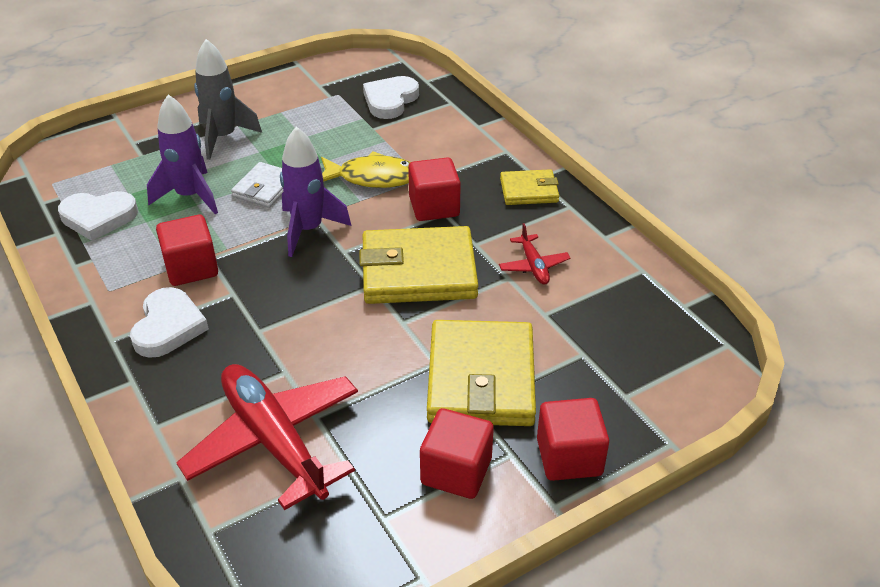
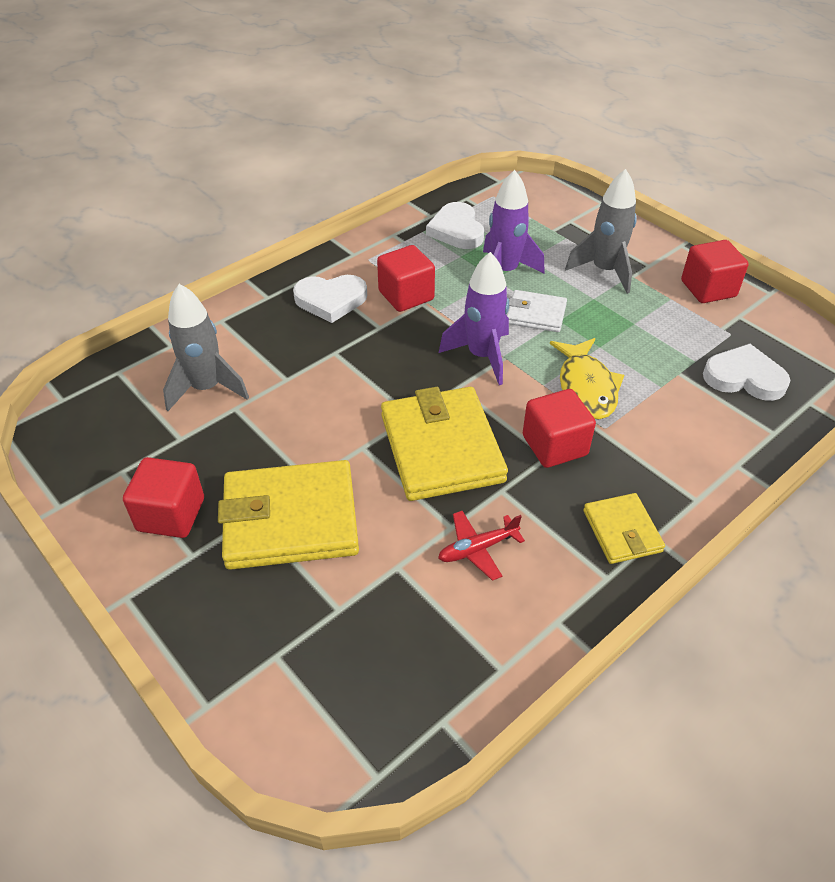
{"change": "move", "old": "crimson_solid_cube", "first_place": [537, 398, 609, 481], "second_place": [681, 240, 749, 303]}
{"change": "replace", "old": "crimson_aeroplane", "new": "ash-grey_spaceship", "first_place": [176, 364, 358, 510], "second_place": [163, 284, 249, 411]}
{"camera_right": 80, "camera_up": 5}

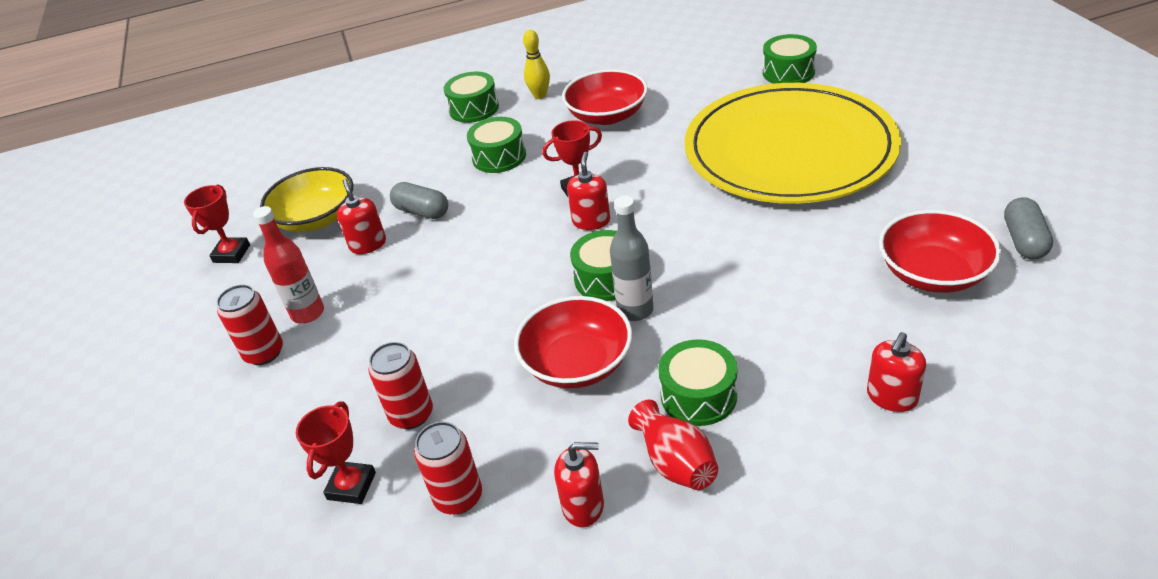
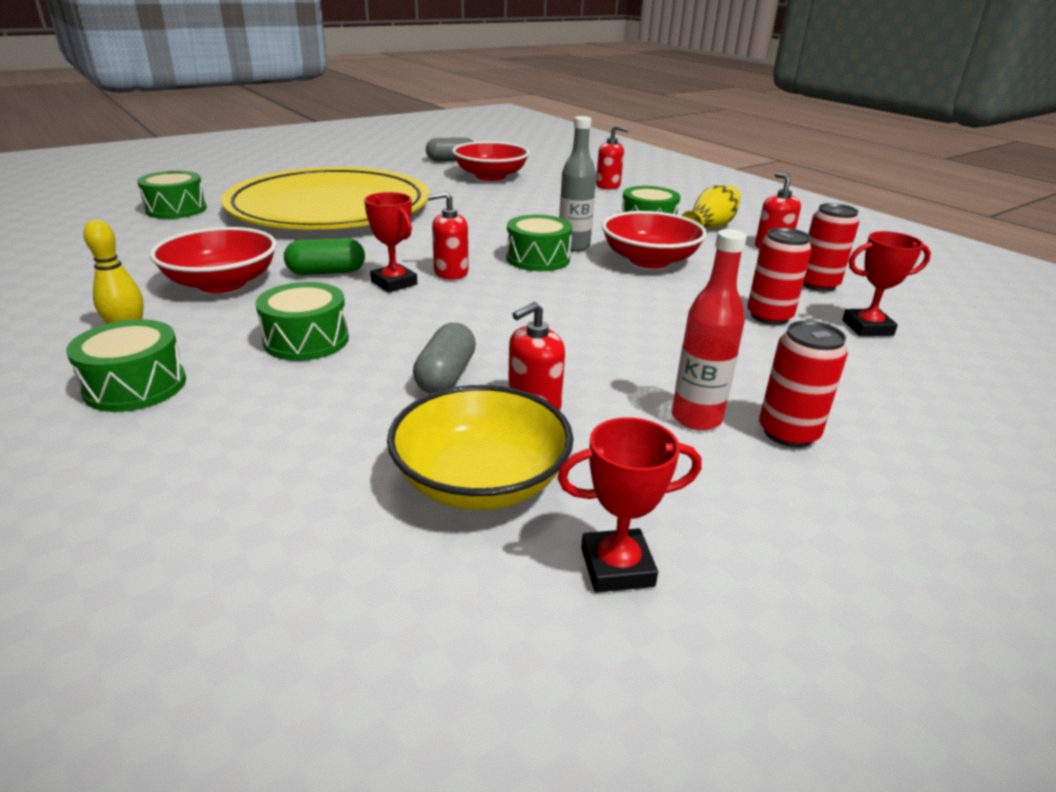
{"change": "insert", "new": "green_capsule", "second_place": [284, 238, 365, 275]}
{"change": "recolor", "old": "crimson_vase", "new": "bright_yellow_vase", "first_place": [628, 400, 718, 490], "second_place": [682, 185, 741, 228]}
{"camera_right": -115, "camera_up": -10}

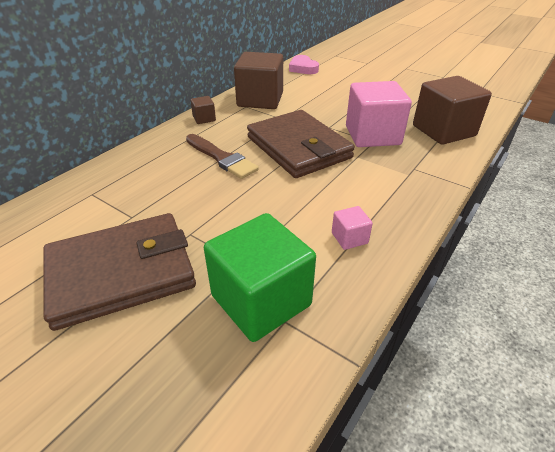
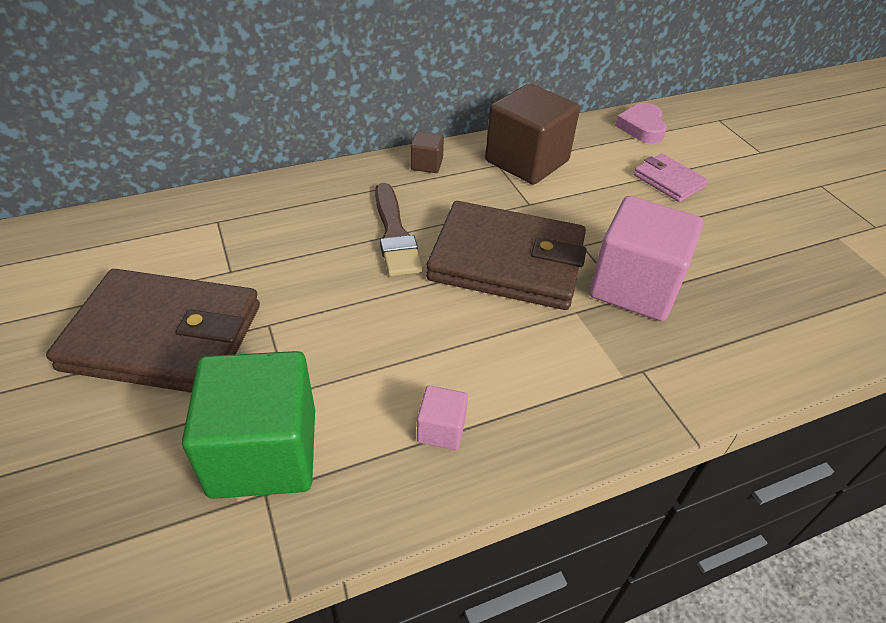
{"change": "delete", "old": "dark_brown_solid_cube", "first_place": [413, 76, 492, 145]}
{"change": "insert", "new": "rosy_card_wallet", "second_place": [633, 154, 708, 202]}
{"change": "rotate", "old": "dark_brown_card_wallet", "first_place": [247, 110, 355, 178], "second_place": [426, 201, 586, 310], "degrees": -75}
{"camera_right": 30, "camera_up": 5}

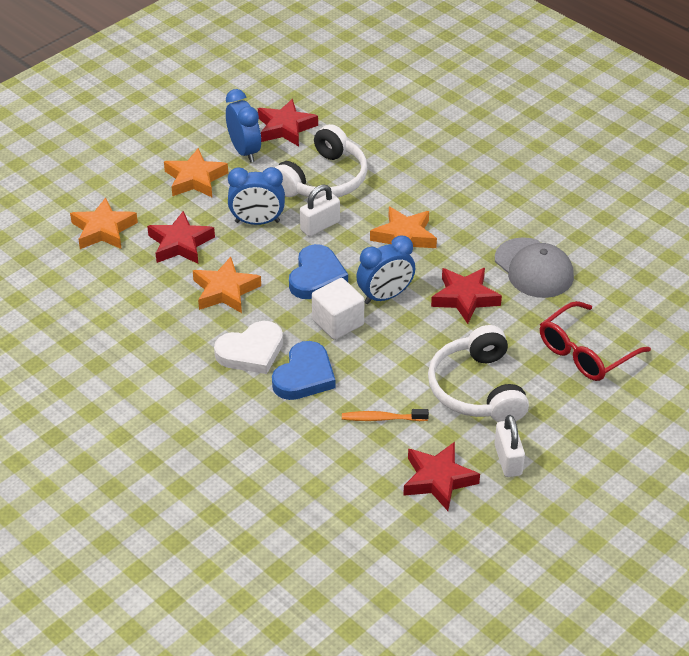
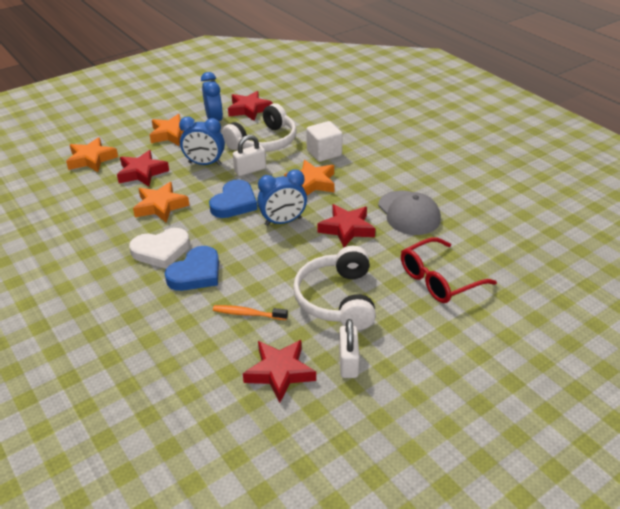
{"change": "move", "old": "snow-white_solid_cube", "first_place": [312, 278, 364, 340], "second_place": [306, 121, 343, 162]}
{"camera_right": 10, "camera_up": -5}

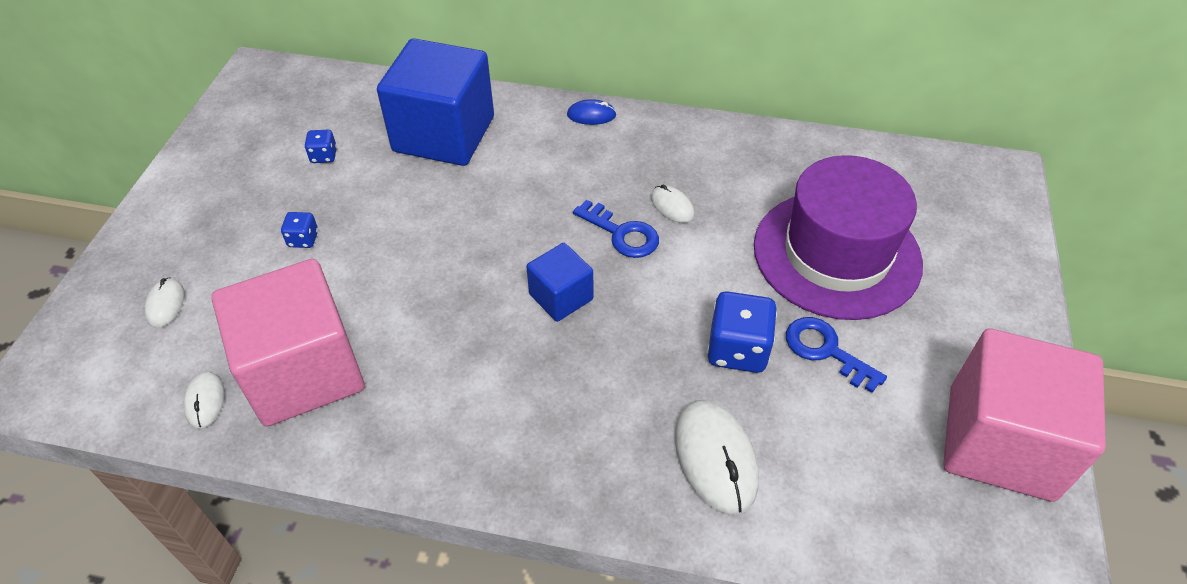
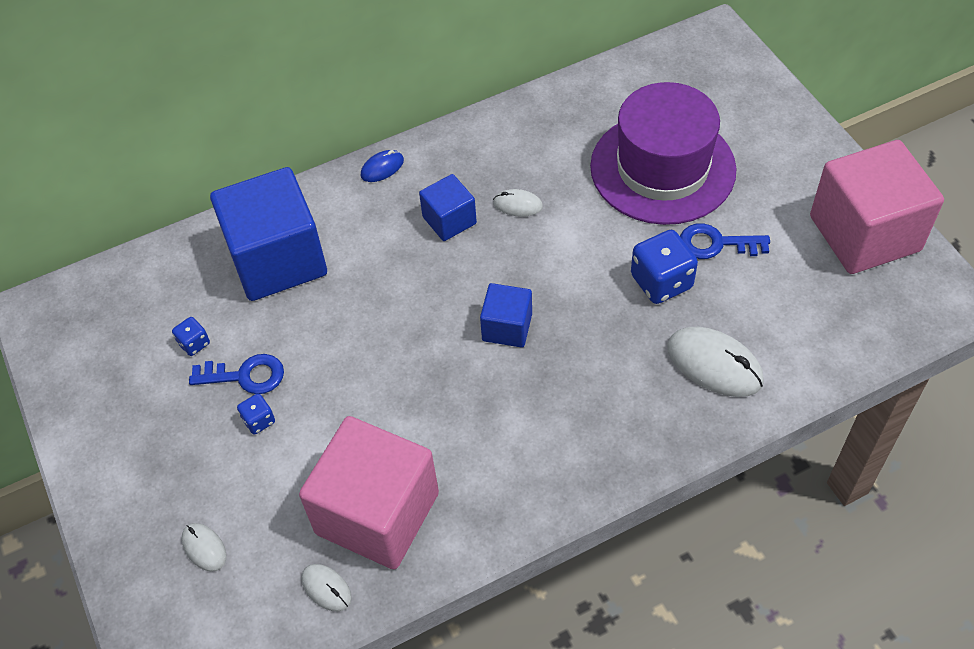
{"change": "insert", "new": "cobalt_solid_cube", "second_place": [419, 174, 477, 241]}
{"change": "move", "old": "cobalt_key", "first_place": [573, 200, 659, 258], "second_place": [189, 354, 284, 394]}
{"camera_right": -35, "camera_up": 5}

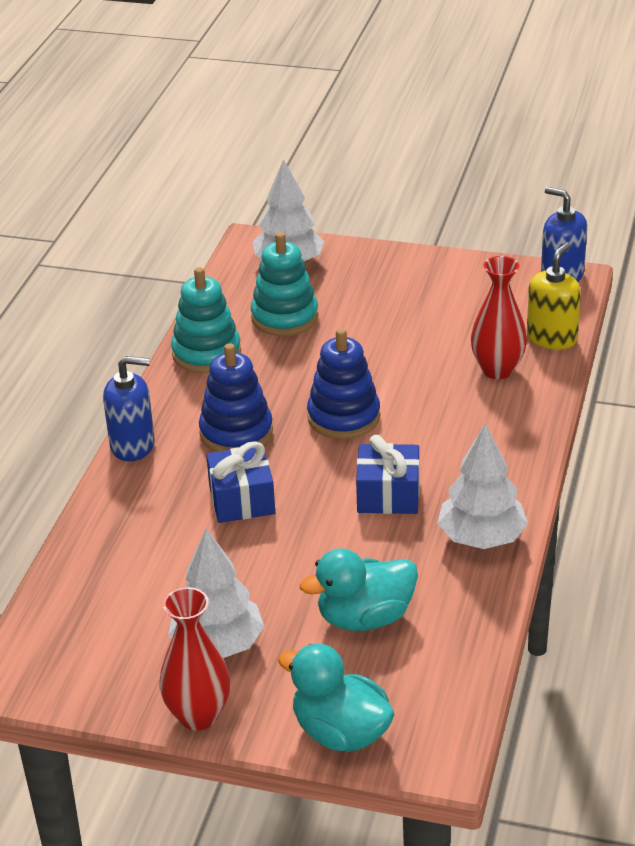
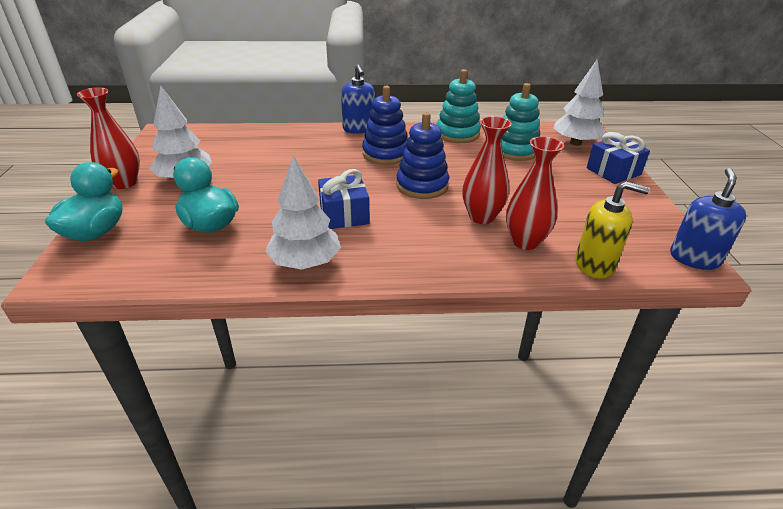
{"change": "insert", "new": "crimson_vase", "second_place": [463, 116, 512, 224]}
{"change": "move", "old": "cobalt_wrapped_gift", "first_place": [206, 441, 275, 523], "second_place": [587, 132, 650, 184]}
{"camera_right": 70, "camera_up": 0}

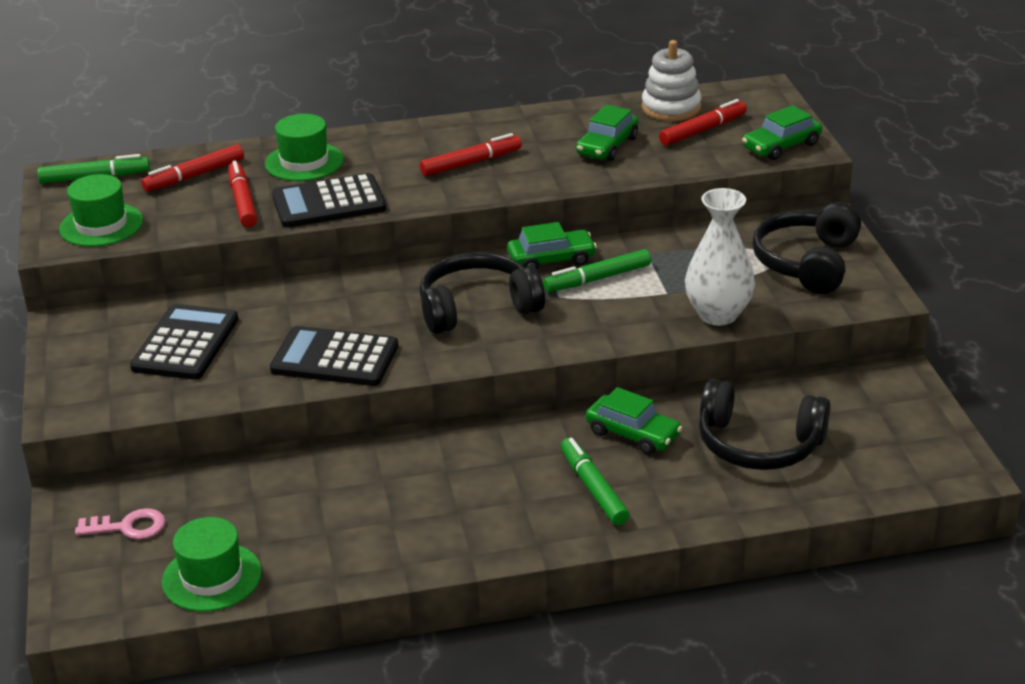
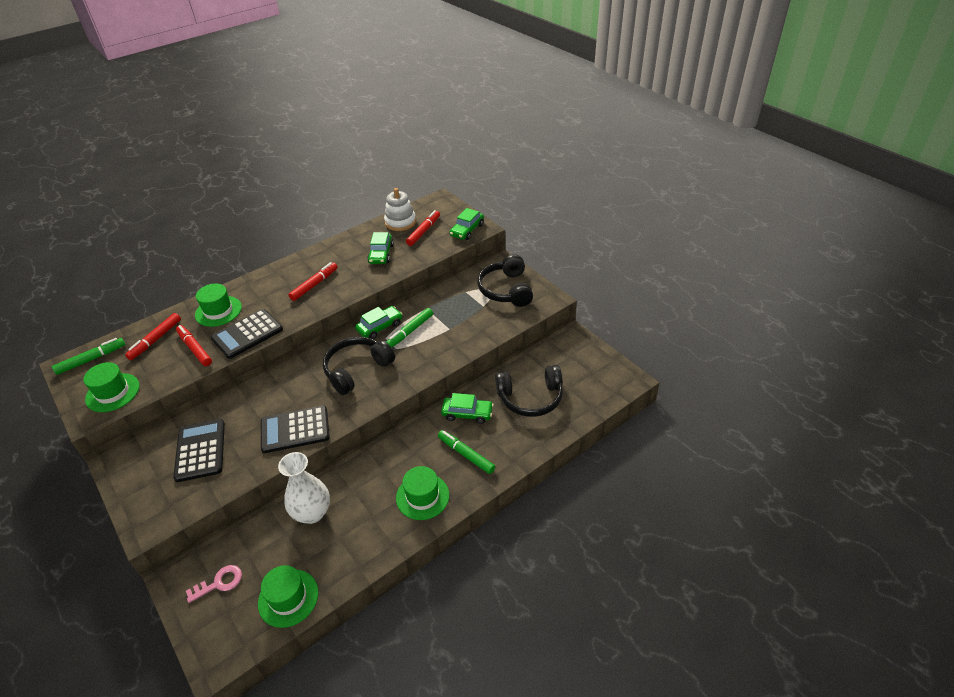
{"change": "insert", "new": "green_hat", "second_place": [396, 466, 449, 520]}
{"change": "move", "old": "snow-white_vase", "first_place": [685, 188, 755, 326], "second_place": [278, 452, 330, 524]}
{"camera_right": -25, "camera_up": 10}

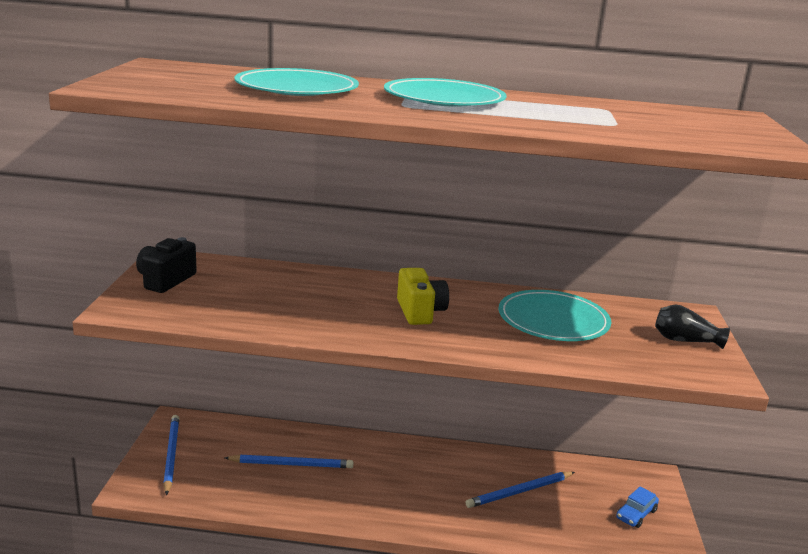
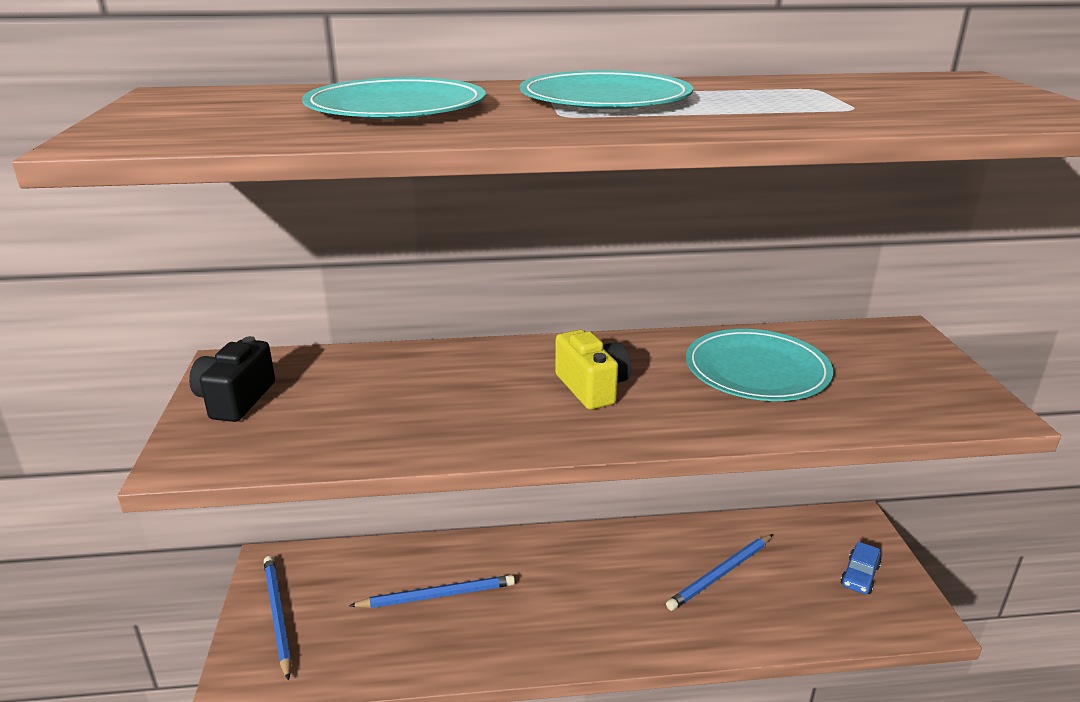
{"change": "delete", "old": "ebony_vase", "first_place": [655, 305, 730, 349]}
{"camera_right": -10, "camera_up": 5}

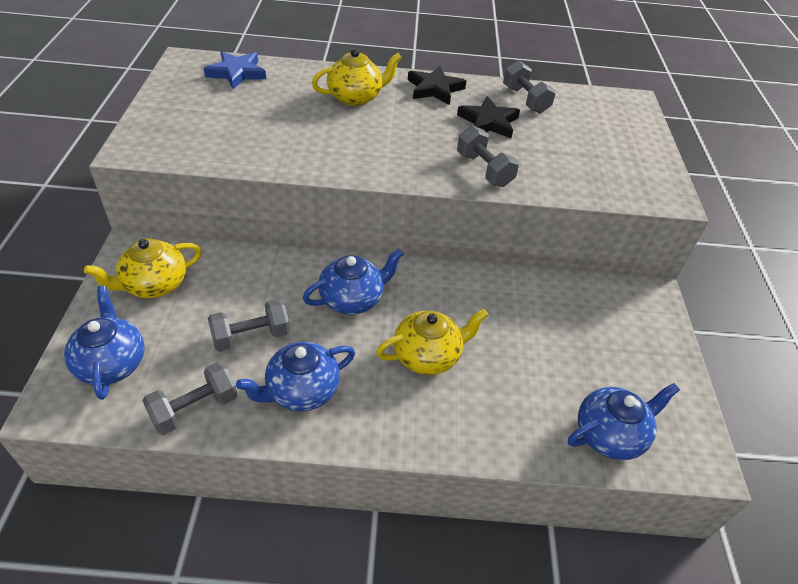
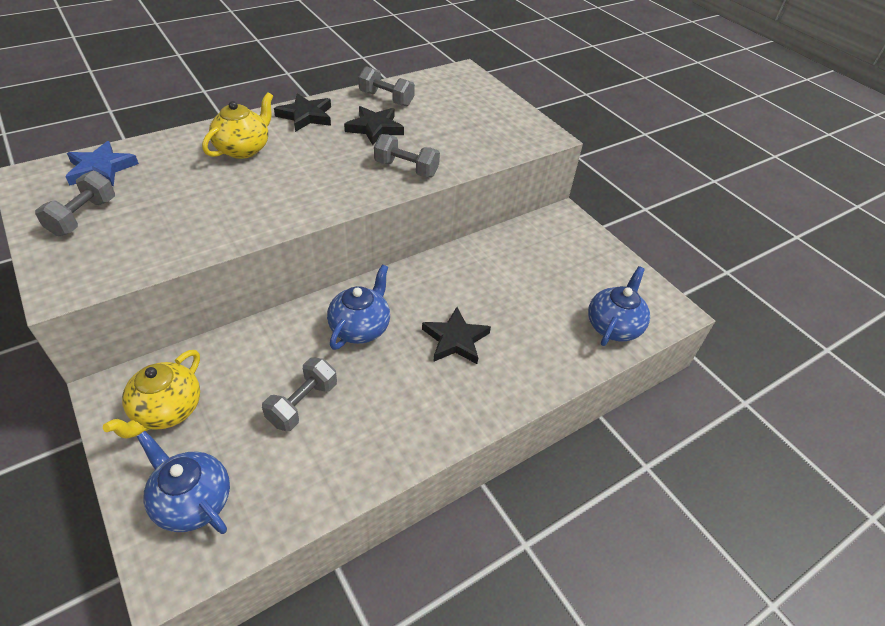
{"change": "delete", "old": "cobalt_china_teapot", "first_place": [236, 342, 355, 411]}
{"change": "move", "old": "ash-grey_dumbbell", "first_place": [143, 362, 237, 435], "second_place": [35, 171, 115, 236]}
{"change": "replace", "old": "bright_yellow_china_teapot", "new": "ebony_star_shape", "first_place": [376, 309, 488, 375], "second_place": [422, 307, 491, 364]}
{"camera_right": -35, "camera_up": 0}

